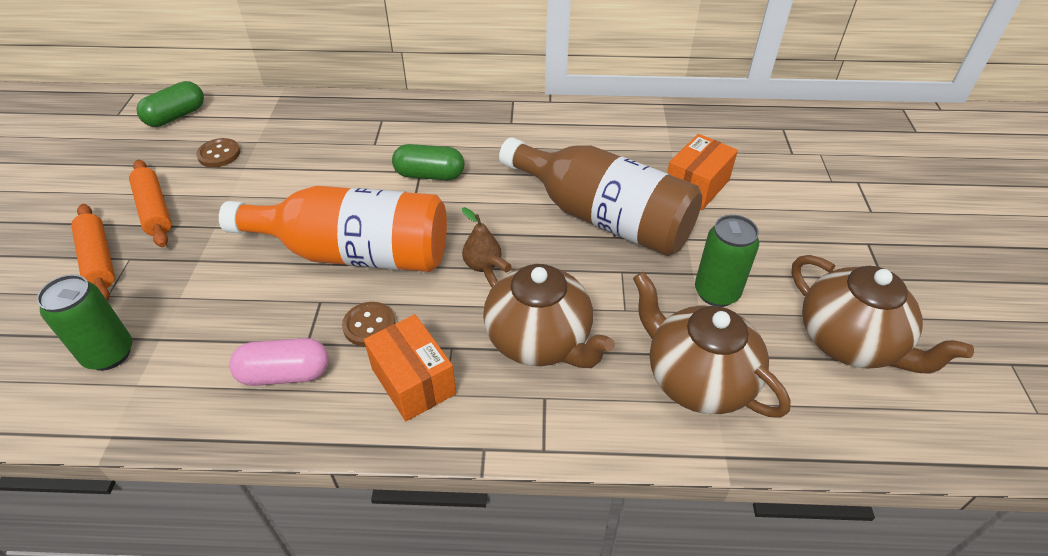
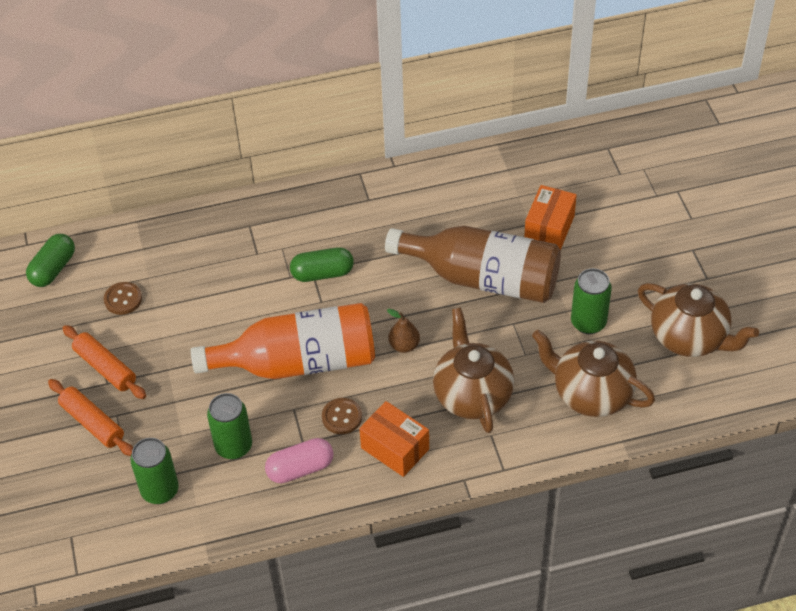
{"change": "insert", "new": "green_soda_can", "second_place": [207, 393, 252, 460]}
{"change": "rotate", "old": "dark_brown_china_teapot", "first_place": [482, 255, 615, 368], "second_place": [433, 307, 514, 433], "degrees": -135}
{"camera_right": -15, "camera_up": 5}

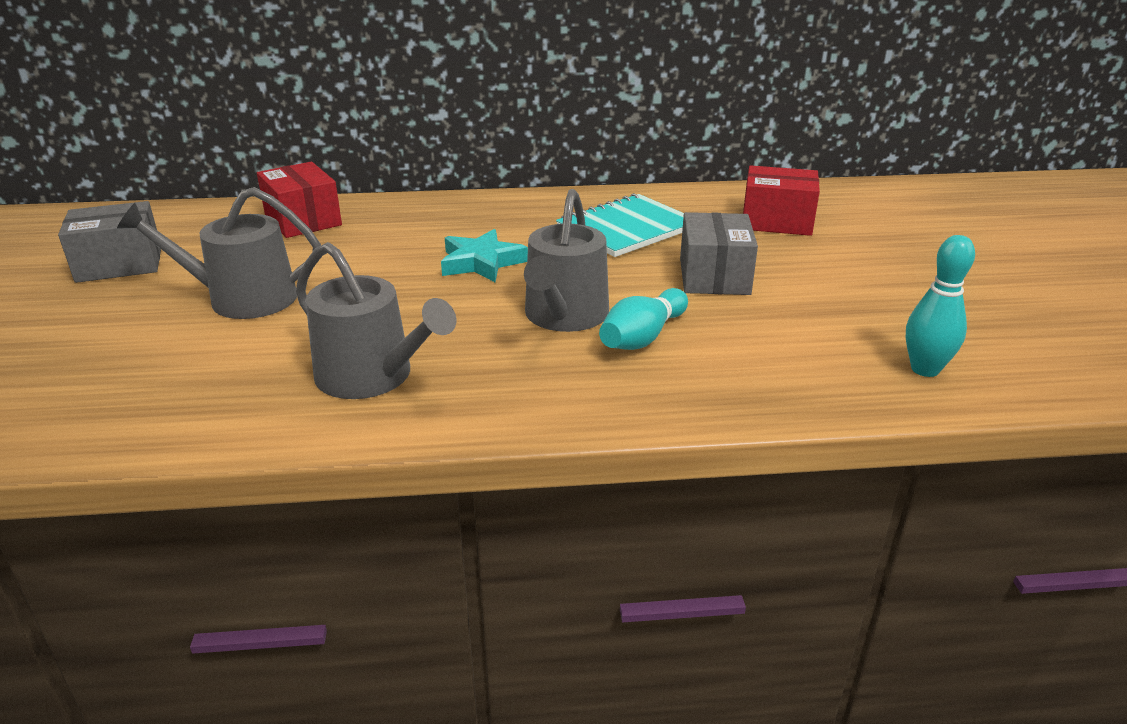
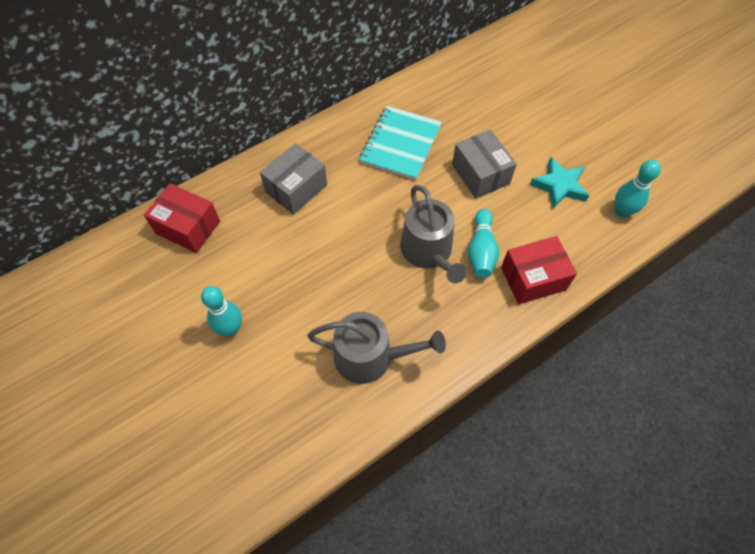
{"change": "move", "old": "ash-grey_package", "first_place": [58, 201, 161, 283], "second_place": [260, 143, 327, 215]}
{"change": "move", "old": "turquoise_star_shape", "first_place": [441, 229, 528, 282], "second_place": [530, 157, 589, 209]}
{"change": "move", "old": "crimson_package", "first_place": [743, 165, 820, 236], "second_place": [501, 236, 577, 304]}
{"change": "replace", "old": "ash-grey_watering_can", "new": "turquoise_skittle", "first_place": [117, 187, 321, 319], "second_place": [201, 286, 242, 336]}
{"camera_right": -30, "camera_up": 30}

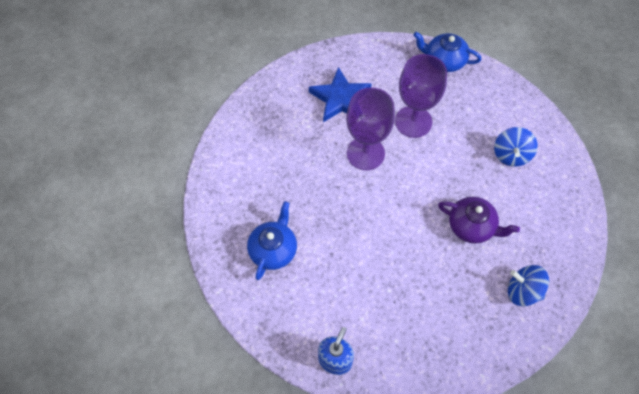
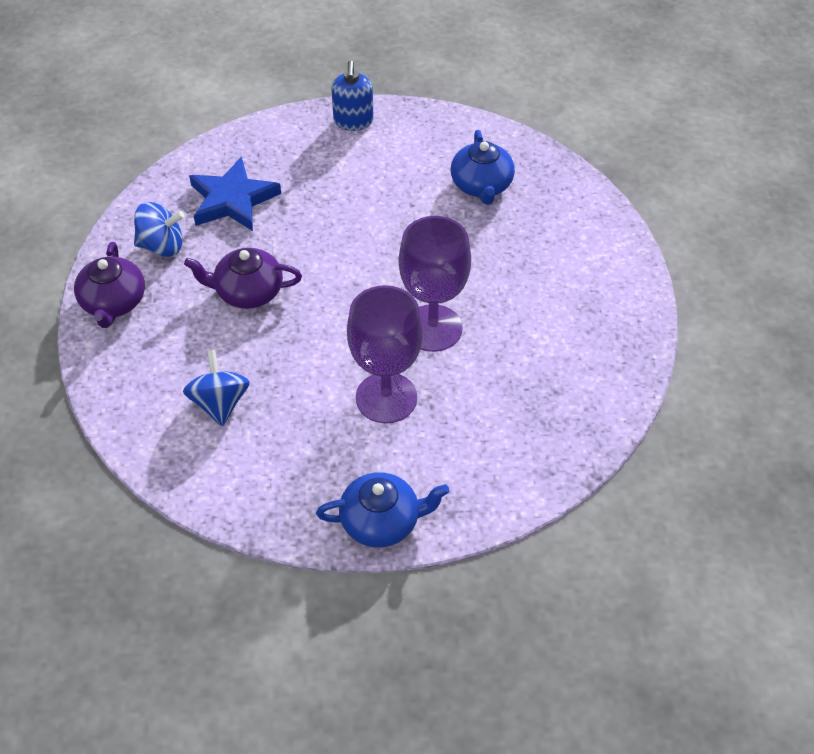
{"change": "insert", "new": "royal_purple_china_teapot", "second_place": [74, 242, 145, 328]}
{"change": "move", "old": "cobalt_star_shape", "first_place": [309, 67, 372, 122], "second_place": [189, 157, 281, 231]}
{"camera_right": 155, "camera_up": -10}

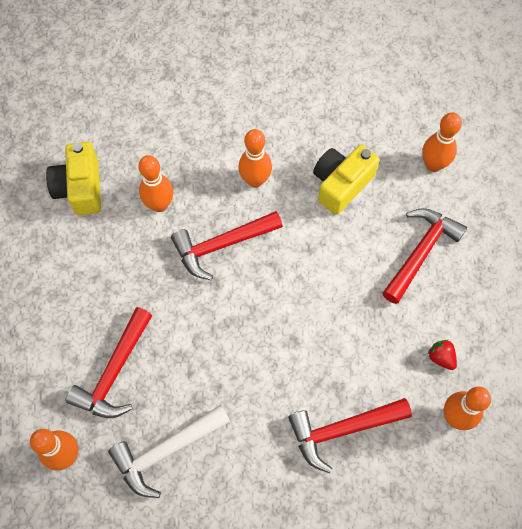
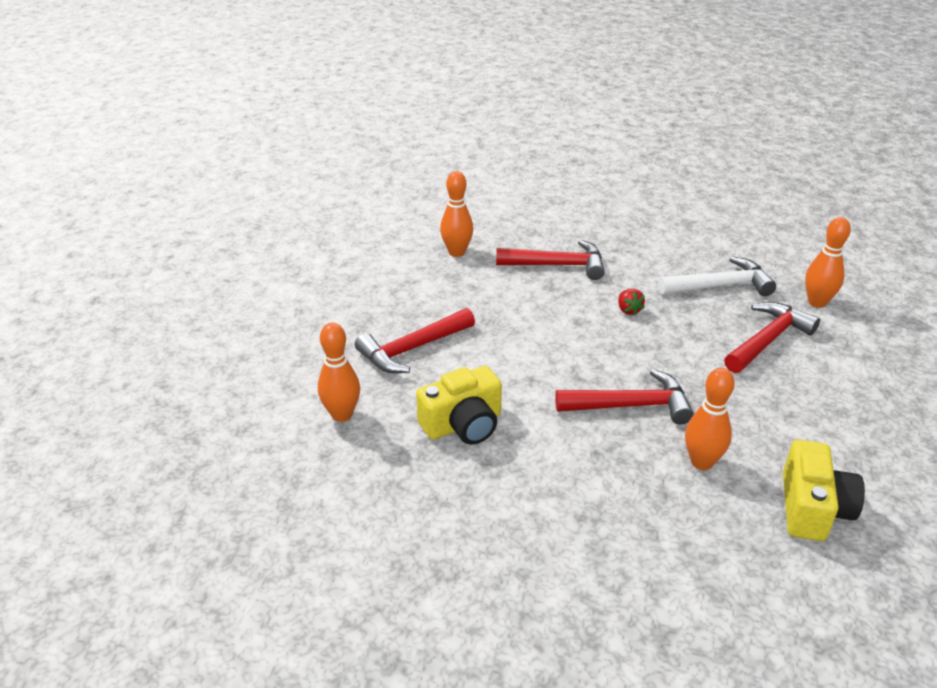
{"change": "delete", "old": "orange-coloured_skittle", "first_place": [238, 129, 272, 187]}
{"change": "move", "old": "crimson_toy_strawberry", "first_place": [428, 340, 457, 370], "second_place": [618, 289, 645, 316]}
{"camera_right": -160, "camera_up": -30}

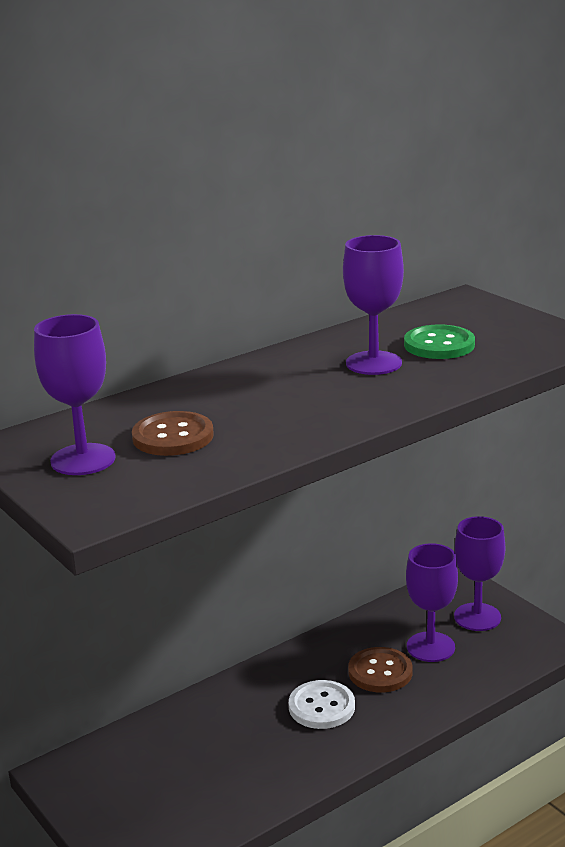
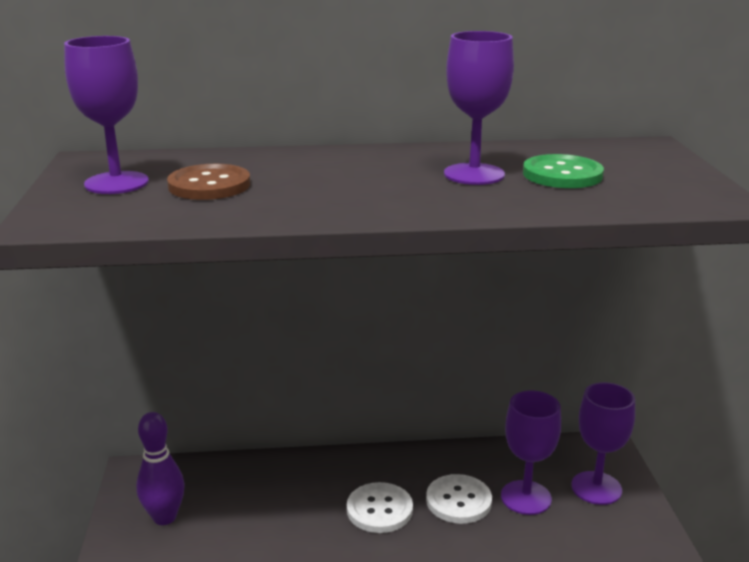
{"change": "insert", "new": "royal_purple_skittle", "second_place": [136, 412, 185, 525]}
{"change": "recolor", "old": "dark_brown_button", "new": "snow-white_button", "first_place": [348, 647, 412, 693], "second_place": [426, 474, 492, 524]}
{"camera_right": 30, "camera_up": 0}

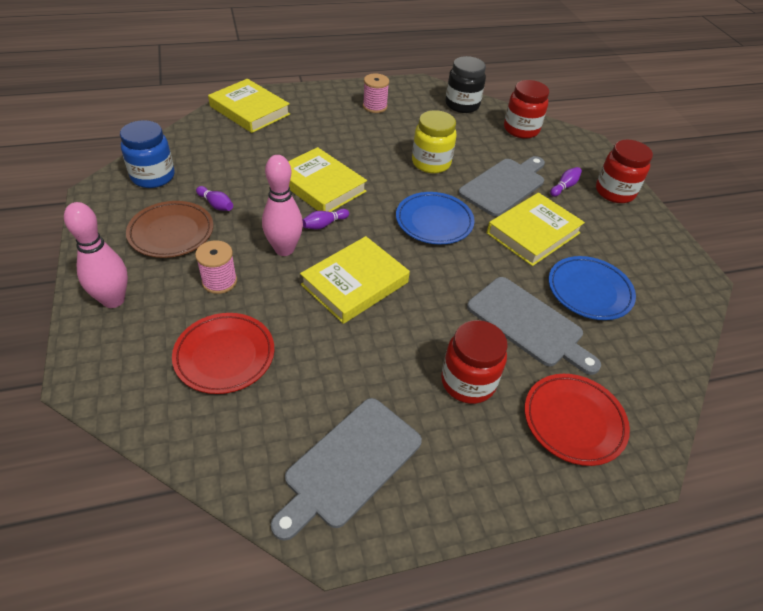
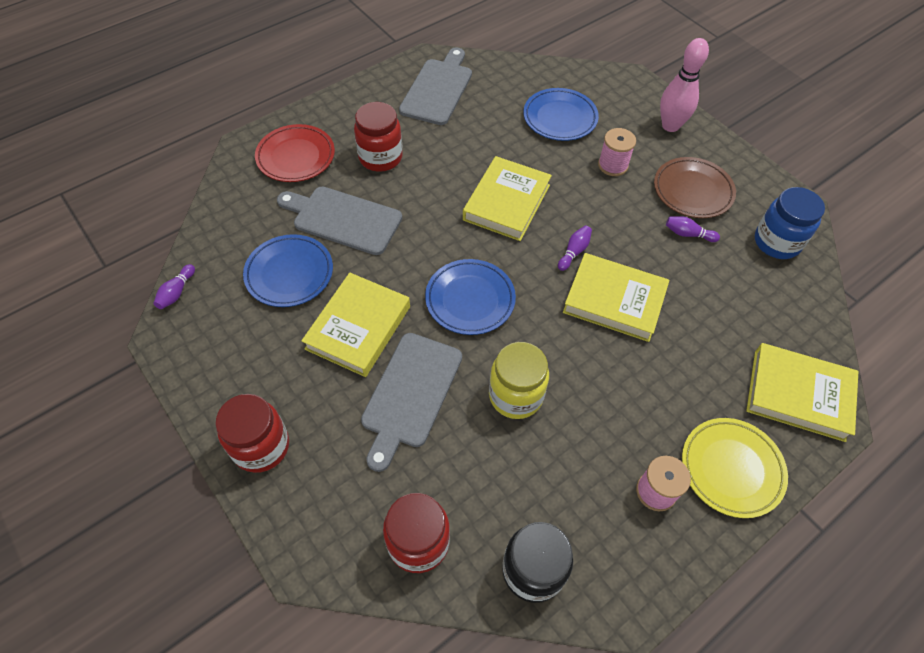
{"change": "delete", "old": "rosy_skittle", "first_place": [262, 155, 303, 256]}
{"change": "insert", "new": "bright_yellow_flat_dish", "second_place": [682, 418, 788, 518]}
{"change": "move", "old": "royal_purple_skittle", "first_place": [550, 167, 582, 197], "second_place": [153, 264, 195, 309]}
{"change": "recolor", "old": "crimson_flat_dish", "new": "cobalt_flat_dish", "first_place": [172, 313, 274, 394], "second_place": [523, 88, 599, 141]}
{"camera_right": 160, "camera_up": 10}

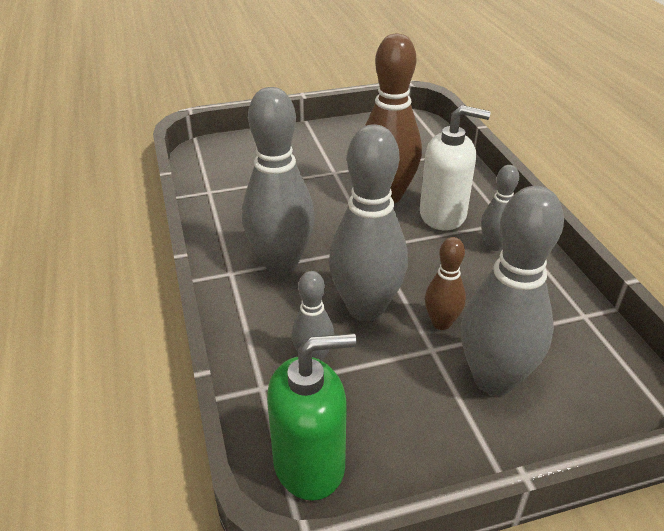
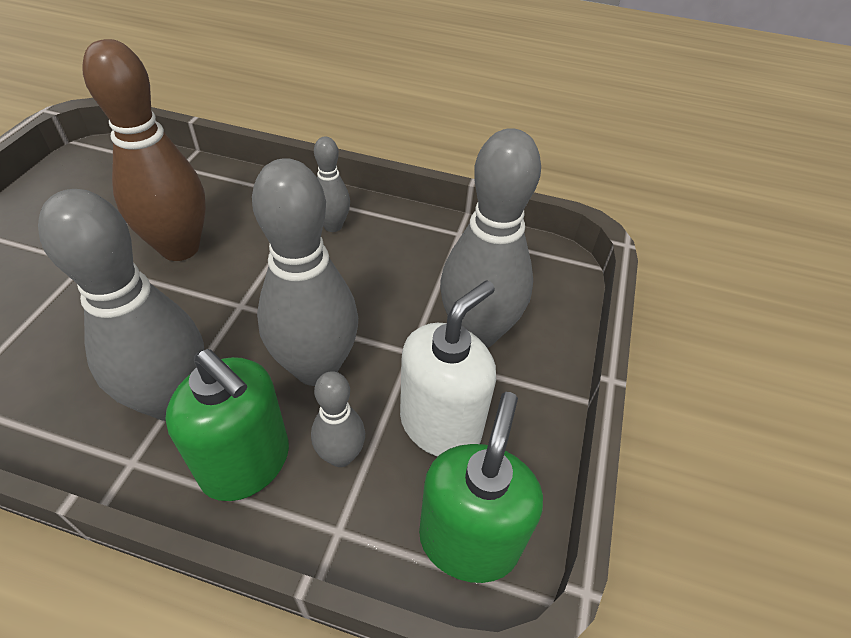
{"change": "delete", "old": "dark_brown_skittle", "first_place": [425, 237, 466, 330]}
{"change": "insert", "new": "green_soap_pump", "second_place": [165, 349, 289, 501]}
{"change": "move", "old": "snow-white_soap_pump", "first_place": [420, 105, 491, 230], "second_place": [400, 280, 496, 457]}
{"camera_right": -60, "camera_up": 10}

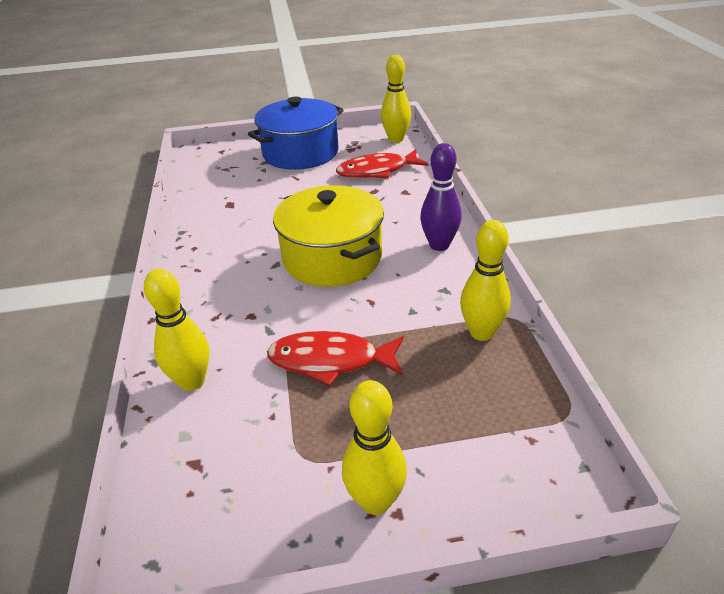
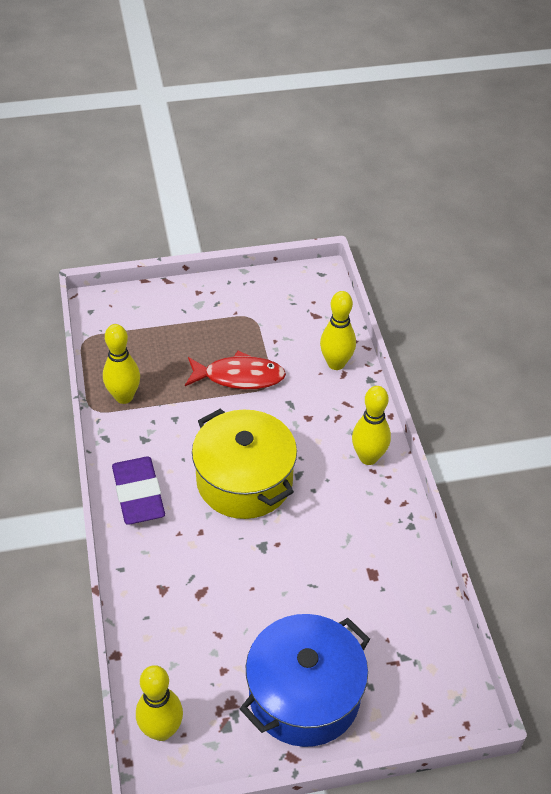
{"change": "delete", "old": "crimson_toy_fish", "first_place": [336, 149, 428, 178]}
{"change": "move", "old": "bright_yellow_skittle", "first_place": [342, 380, 407, 515], "second_place": [352, 386, 391, 465]}
{"change": "replace", "old": "royal_purple_skittle", "new": "royal_purple_pencil_eraser", "first_place": [420, 143, 462, 251], "second_place": [112, 457, 165, 525]}
{"camera_right": 175, "camera_up": 10}

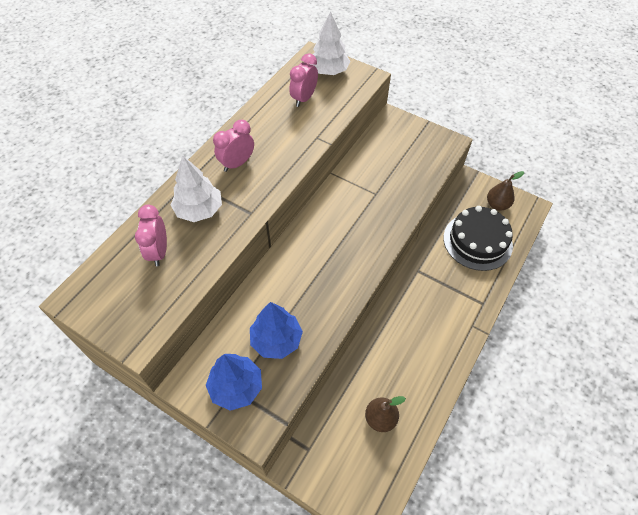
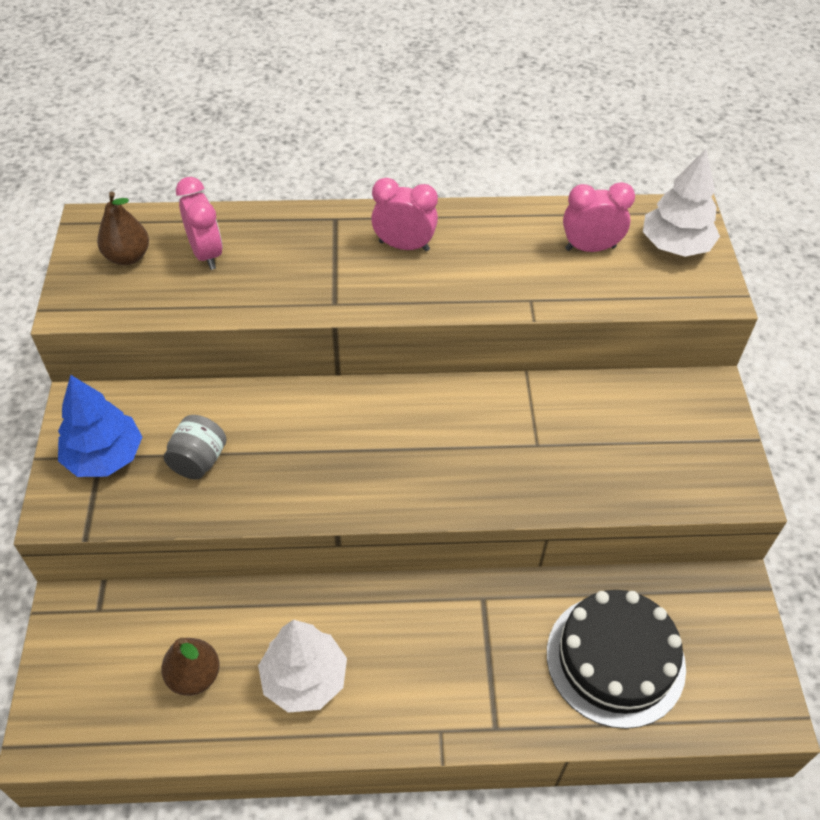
{"change": "move", "old": "snow-white_tree", "first_place": [171, 155, 222, 222], "second_place": [258, 620, 347, 713]}
{"change": "move", "old": "dark_brown_toy_pear", "first_place": [487, 171, 524, 211], "second_place": [97, 192, 149, 265]}
{"change": "replace", "old": "cobalt_tree", "new": "ash-grey_jar", "first_place": [250, 302, 303, 359], "second_place": [164, 415, 226, 479]}
{"change": "rotate", "old": "rosy_clock", "first_place": [135, 205, 167, 266], "second_place": [176, 177, 223, 270], "degrees": 105}
{"camera_right": 55, "camera_up": -5}

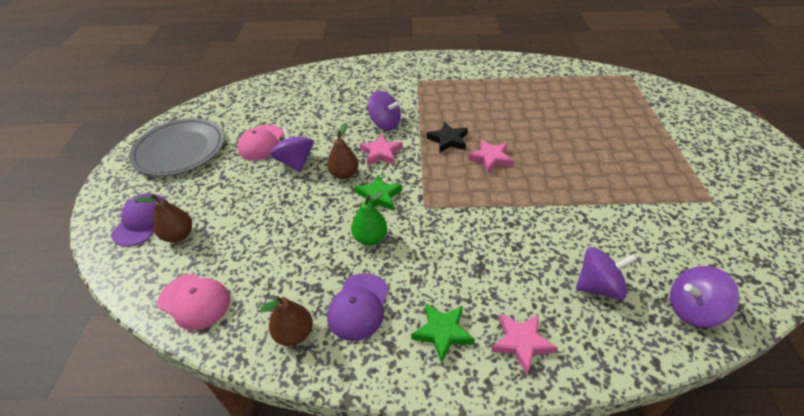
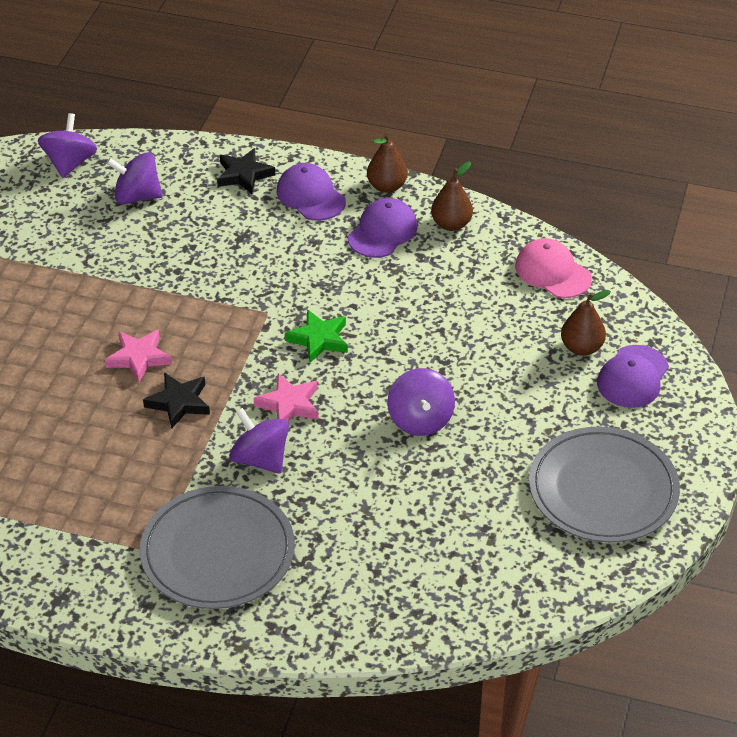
{"change": "delete", "old": "rosy_cap", "first_place": [238, 125, 283, 160]}
{"change": "delete", "old": "green_toy_pear", "first_place": [351, 191, 387, 245]}
{"change": "insert", "new": "ash-grey_flat_dish", "second_place": [140, 486, 295, 609]}
{"change": "move", "old": "dark_brown_toy_pear", "first_place": [327, 123, 359, 179], "second_place": [367, 133, 408, 193]}
{"change": "replace", "old": "green_star_shape", "new": "royal_purple_cap", "first_place": [411, 303, 475, 363], "second_place": [277, 163, 346, 221]}
{"change": "recolor", "old": "rosy_star_shape", "new": "ebony_star_shape", "first_place": [491, 313, 558, 375], "second_place": [217, 148, 275, 194]}
{"change": "rotate", "old": "royal_purple_spinning_top", "first_place": [670, 266, 739, 328], "second_place": [38, 113, 97, 178], "degrees": -90}
{"camera_right": -165, "camera_up": 0}

